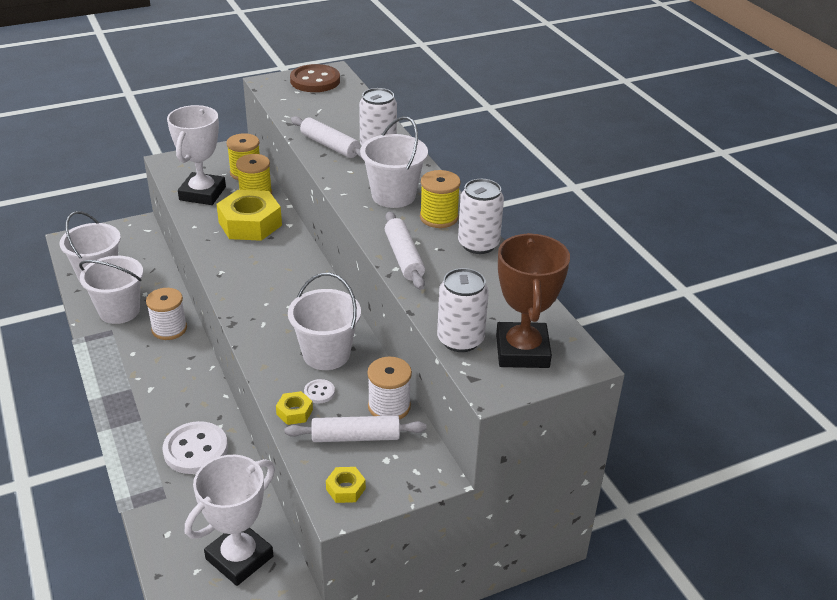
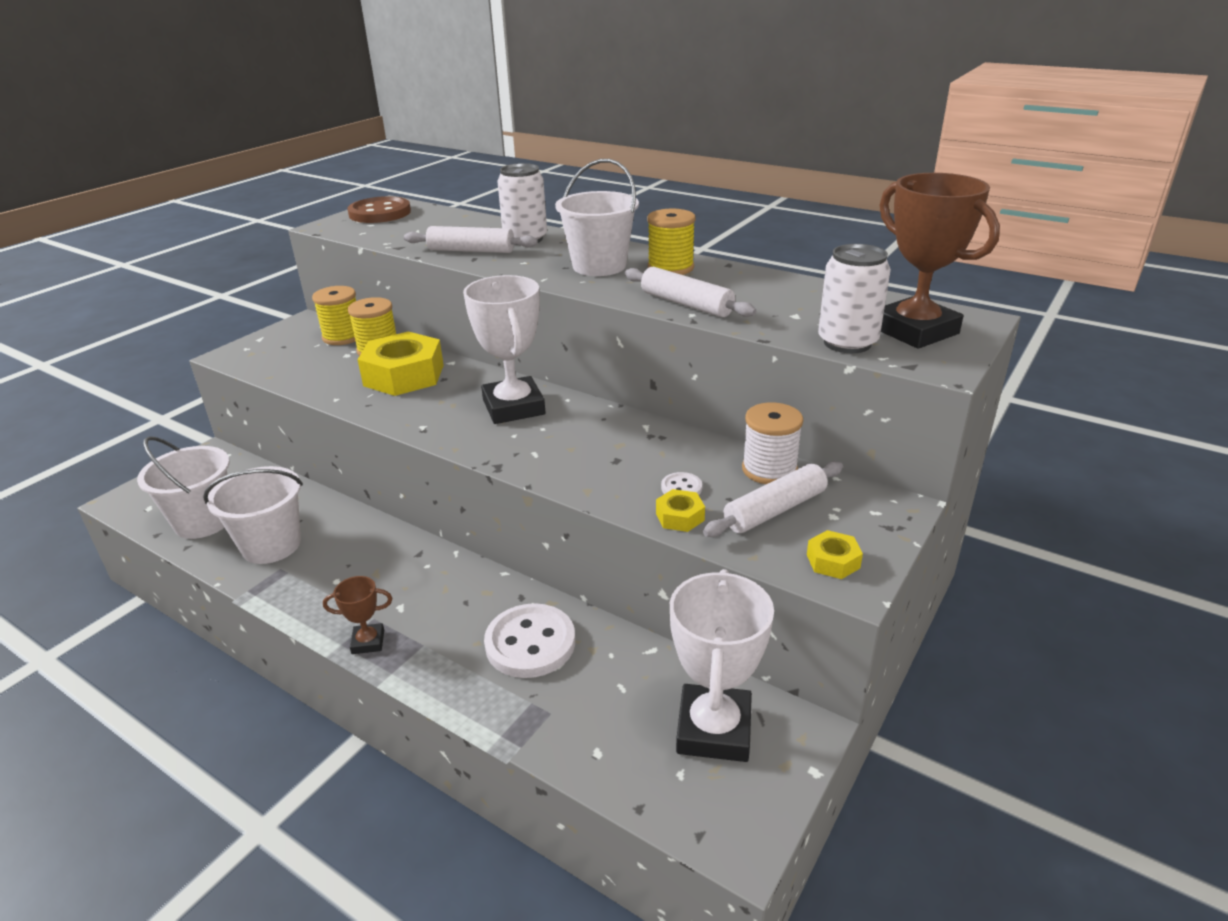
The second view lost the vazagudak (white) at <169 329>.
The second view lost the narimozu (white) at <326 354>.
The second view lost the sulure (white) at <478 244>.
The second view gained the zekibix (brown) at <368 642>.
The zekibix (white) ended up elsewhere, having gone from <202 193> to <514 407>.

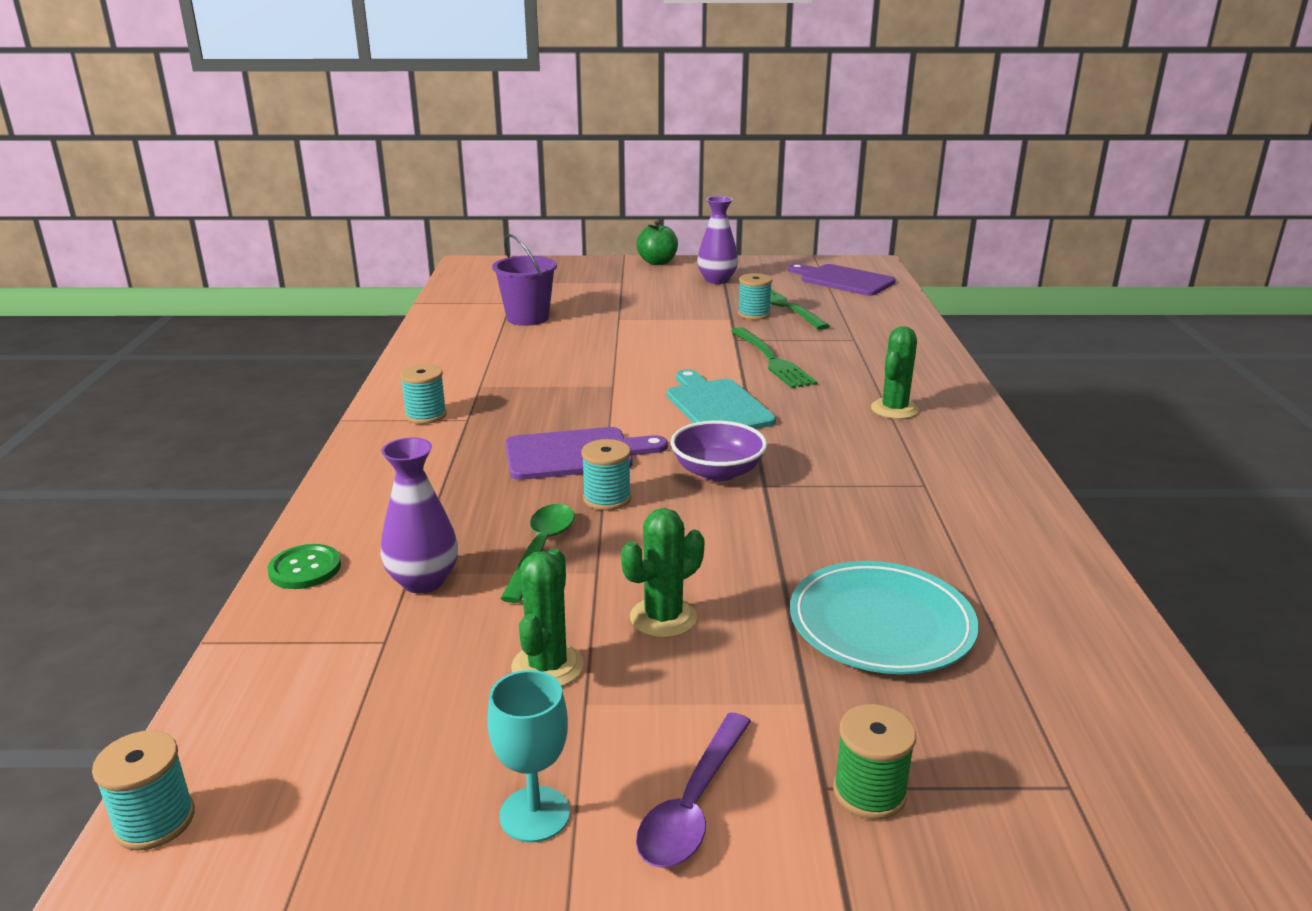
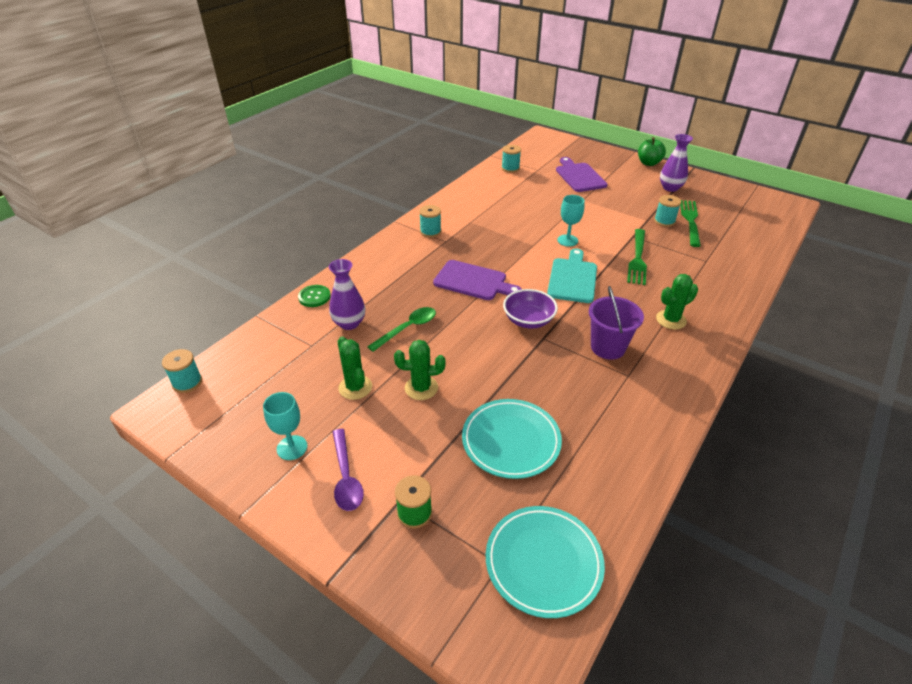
The second view gained the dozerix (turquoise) at <543 562>.
The second view gained the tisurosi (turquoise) at <567 240>.
The narimozu (purple) ended up elsewhere, having gone from <527 318> to <608 347>.
The vazagudak (turquoise) ended up elsewhere, having gone from <607 499> to <510 168>.
The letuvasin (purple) ended up elsewhere, having gone from <843 280> to <579 176>.
The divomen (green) at <547 666> ended up facing another way, 75 degrees counterclockwise from before.
The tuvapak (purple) at <693 804> ended up facing another way, 75 degrees counterclockwise from before.

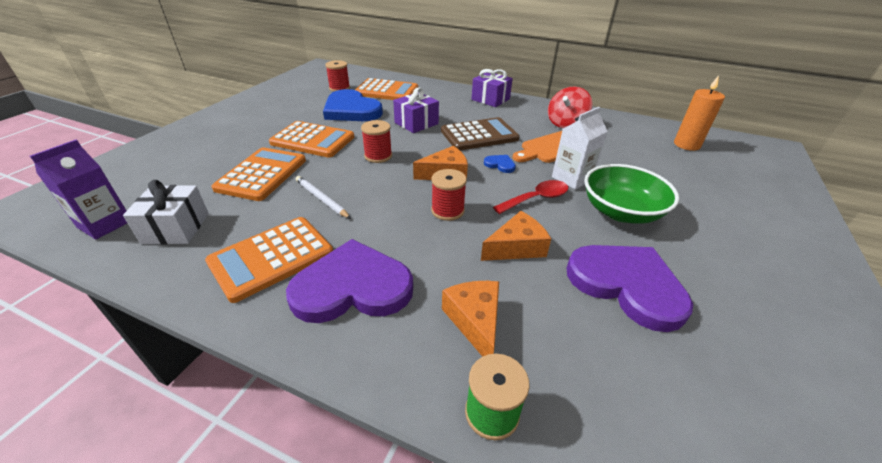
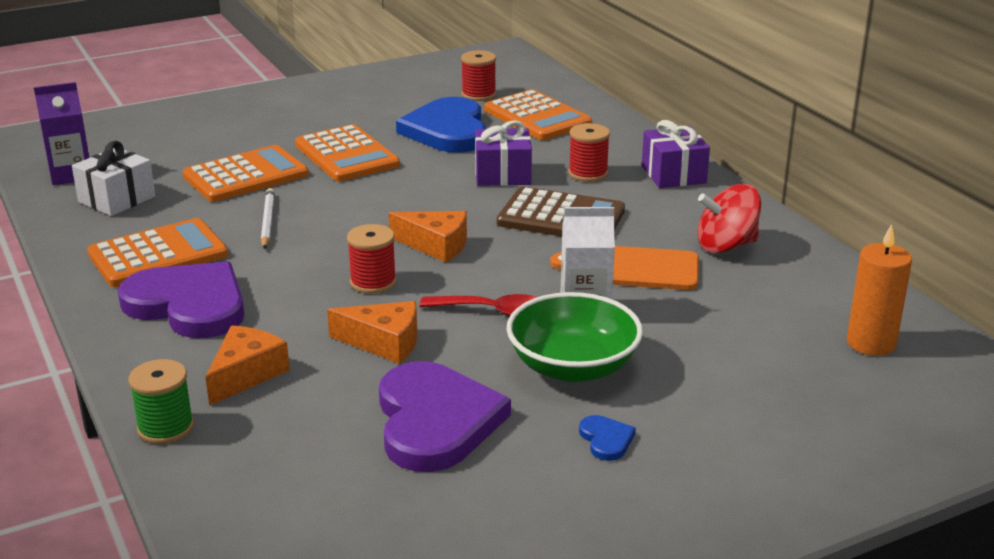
The vazagudak (red) ended up elsewhere, having gone from <378 156> to <588 173>.
The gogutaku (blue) ended up elsewhere, having gone from <500 165> to <606 440>.
The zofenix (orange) at <272 258> ended up facing another way, 150 degrees clockwise from before.

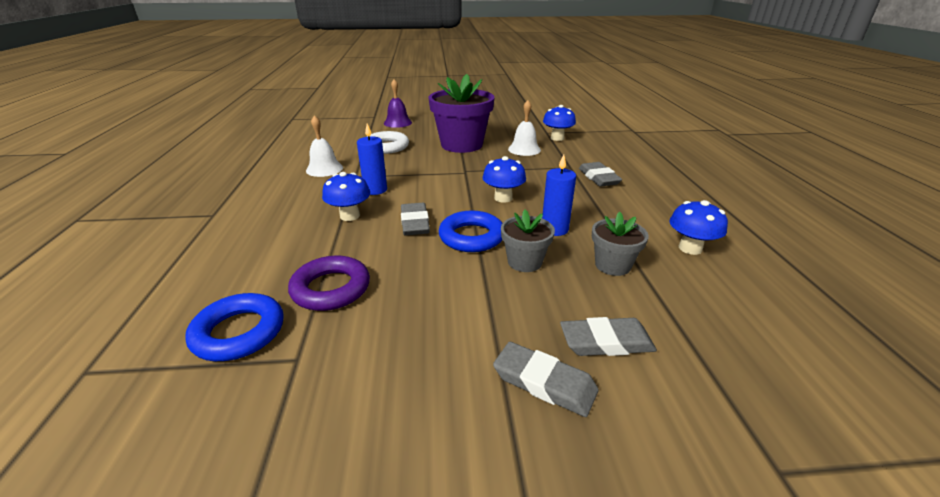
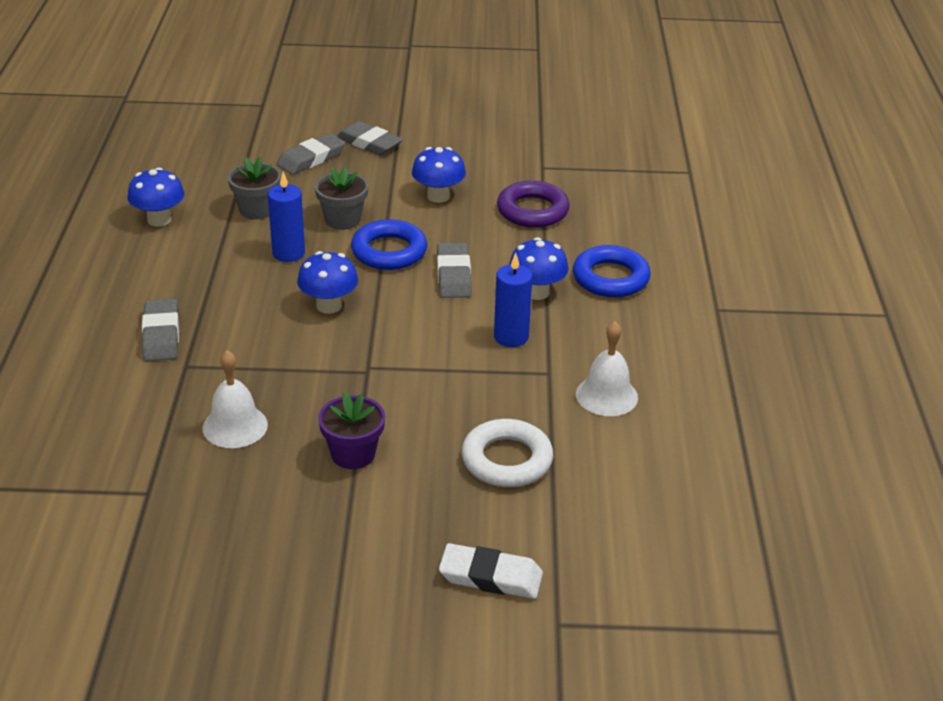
The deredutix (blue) ended up elsewhere, having gone from <239 332> to <610 278>.
The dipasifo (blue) ended up elsewhere, having gone from <557 138> to <438 196>.
Where the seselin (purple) stood at <397 123>, the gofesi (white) came to stand at <490 577>.
The gofesi (grey) at <606 342> ended up facing another way, 45 degrees counterclockwise from before.
The size of the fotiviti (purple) at <461 145> changed by a factor of 0.51.

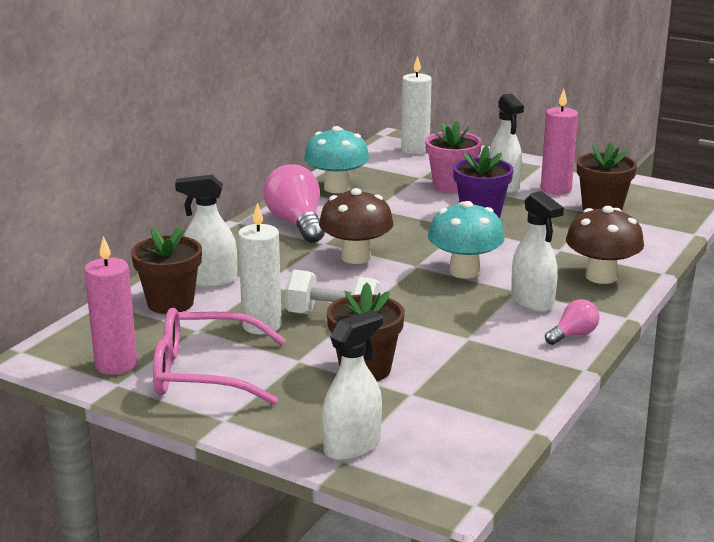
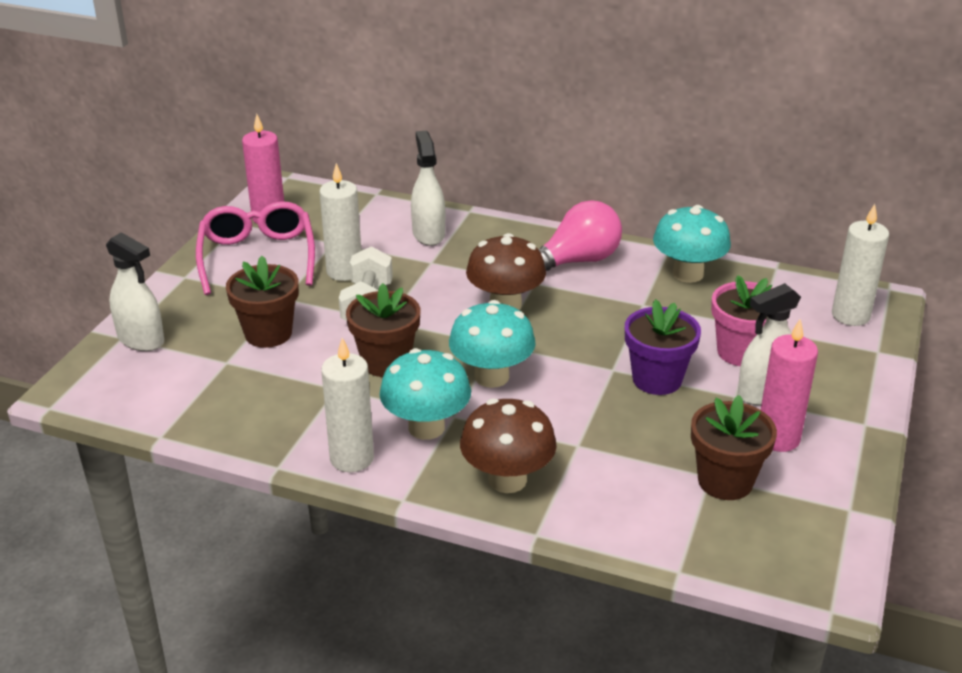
The fotiviti (brown) ended up elsewhere, having gone from <170 303> to <386 362>.
Where the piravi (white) stood at <532 302>, the dipasifo (turquoise) came to stand at <426 427>.
Where the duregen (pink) stood at <573 335>, the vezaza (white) came to stand at <352 458>.

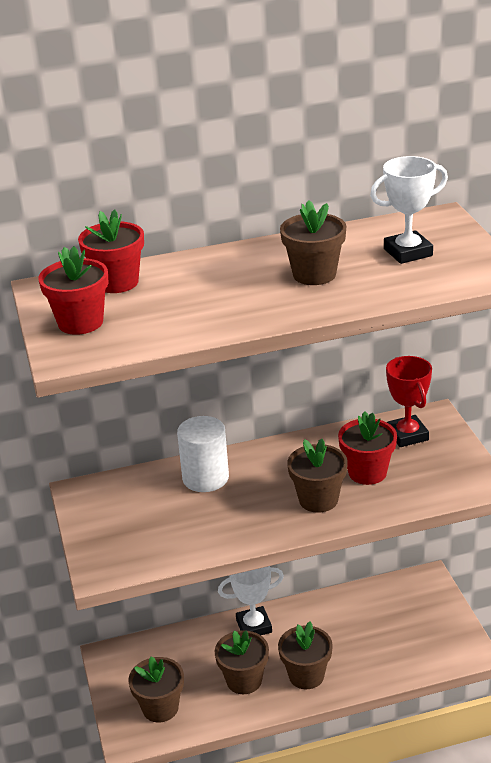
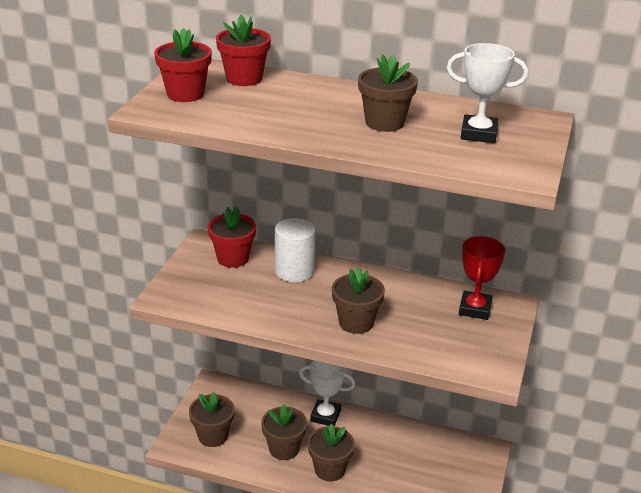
The fotiviti (red) ended up elsewhere, having gone from <367 472> to <233 258>.

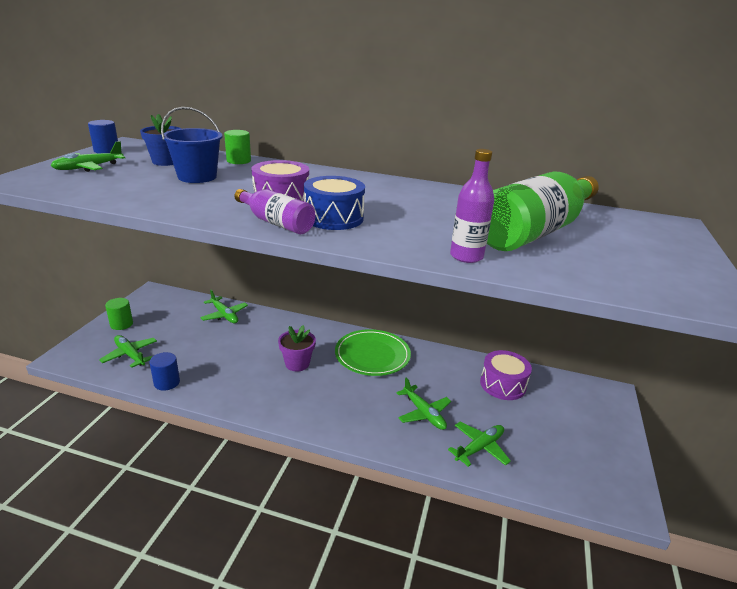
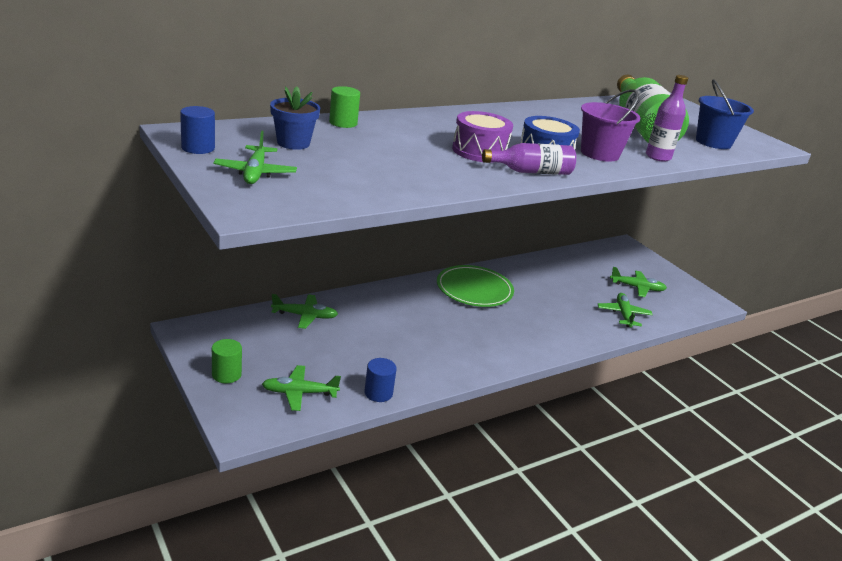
The second view lost the fotiviti (purple) at <297 363>.
The second view lost the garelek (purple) at <503 384>.
The second view gained the narimozu (purple) at <599 154>.
The narimozu (blue) ended up elsewhere, having gone from <197 177> to <713 142>.
The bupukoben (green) ended up elsewhere, having gone from <423 413> to <637 288>.

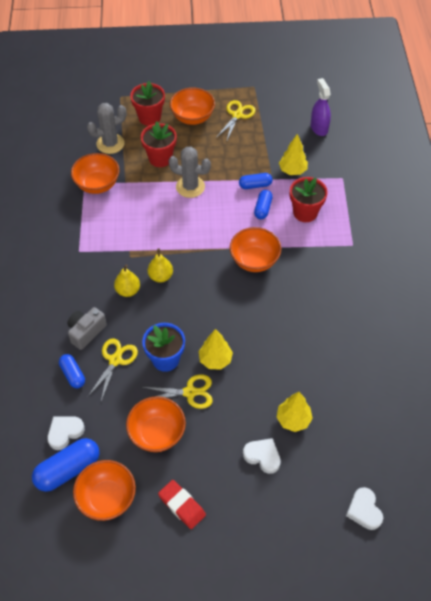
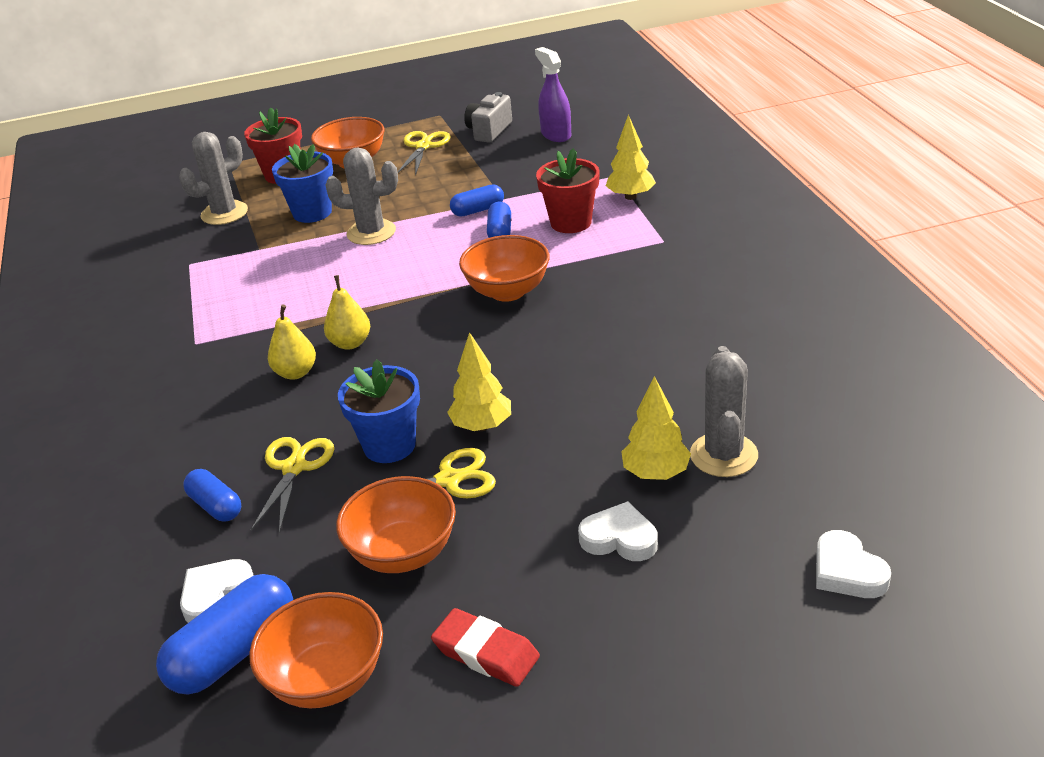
The second view lost the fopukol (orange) at <97 184>.
The second view gained the divomen (grey) at <723 455>.
The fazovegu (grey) ended up elsewhere, having gone from <86 332> to <489 131>.
The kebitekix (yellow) ended up elsewhere, having gone from <292 170> to <630 196>.
What was the fotiviti (red) at <160 158> turned into the fotiviti (blue) at <312 212>.

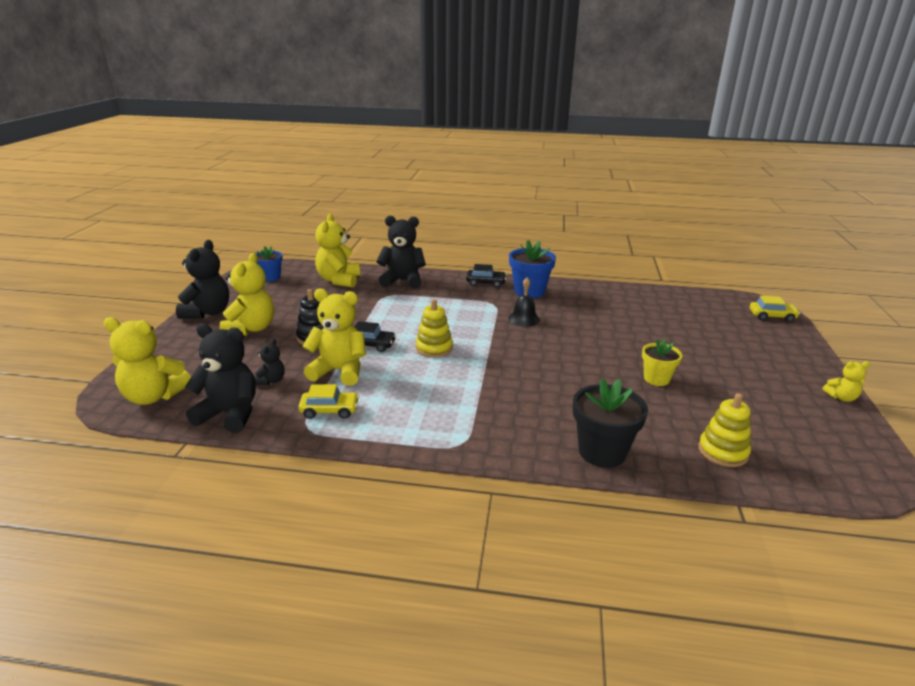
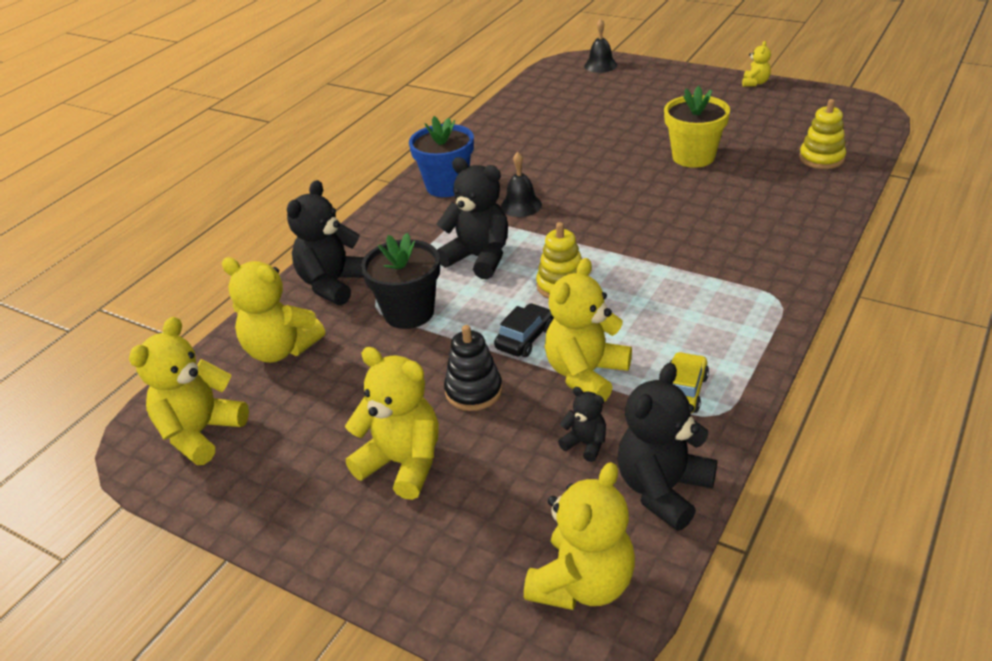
The second view lost the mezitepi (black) at <486 283>.
The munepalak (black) ended up elsewhere, having gone from <207 312> to <479 258>.
The fotiviti (black) ended up elsewhere, having gone from <602 452> to <409 312>.
Where the fotiviti (blue) stood at <270 277>, the munepalak (yellow) came to stand at <200 433>.
Where the mezitepi (yellow) stood at <772 316>, the seselin (black) came to stand at <600 65>.
The size of the fotiviti (yellow) at <656 379> changed by a factor of 1.56.

